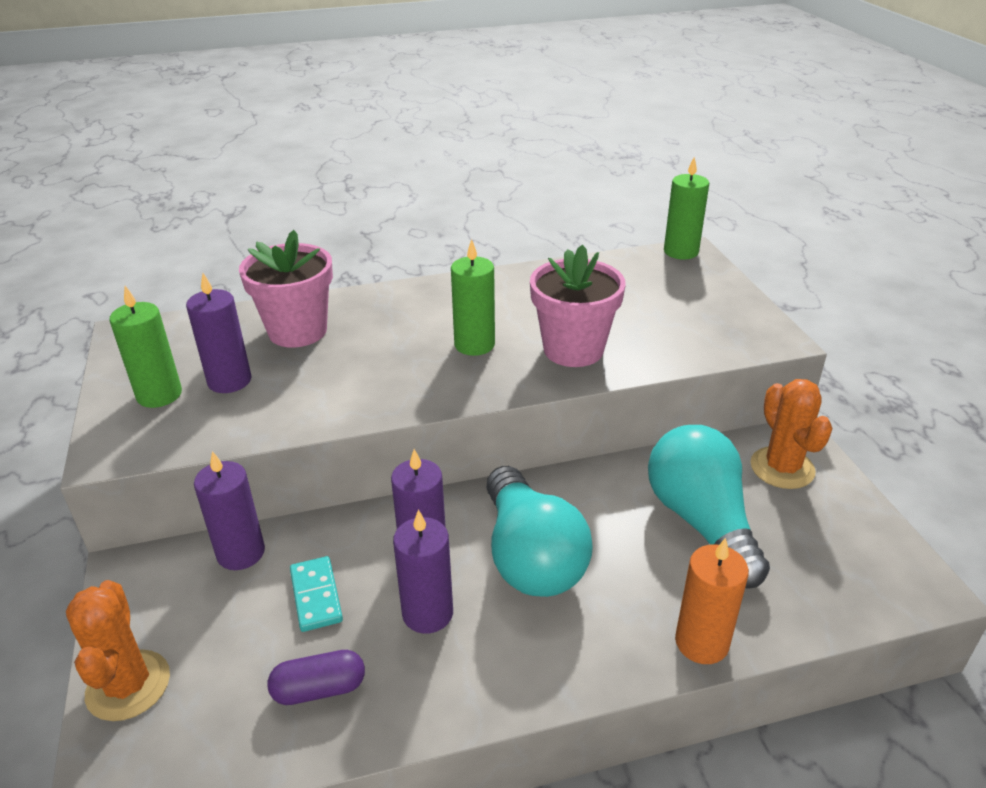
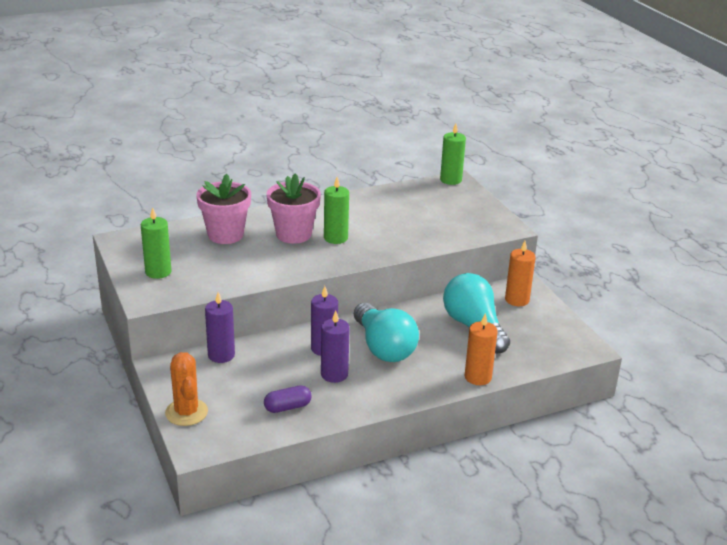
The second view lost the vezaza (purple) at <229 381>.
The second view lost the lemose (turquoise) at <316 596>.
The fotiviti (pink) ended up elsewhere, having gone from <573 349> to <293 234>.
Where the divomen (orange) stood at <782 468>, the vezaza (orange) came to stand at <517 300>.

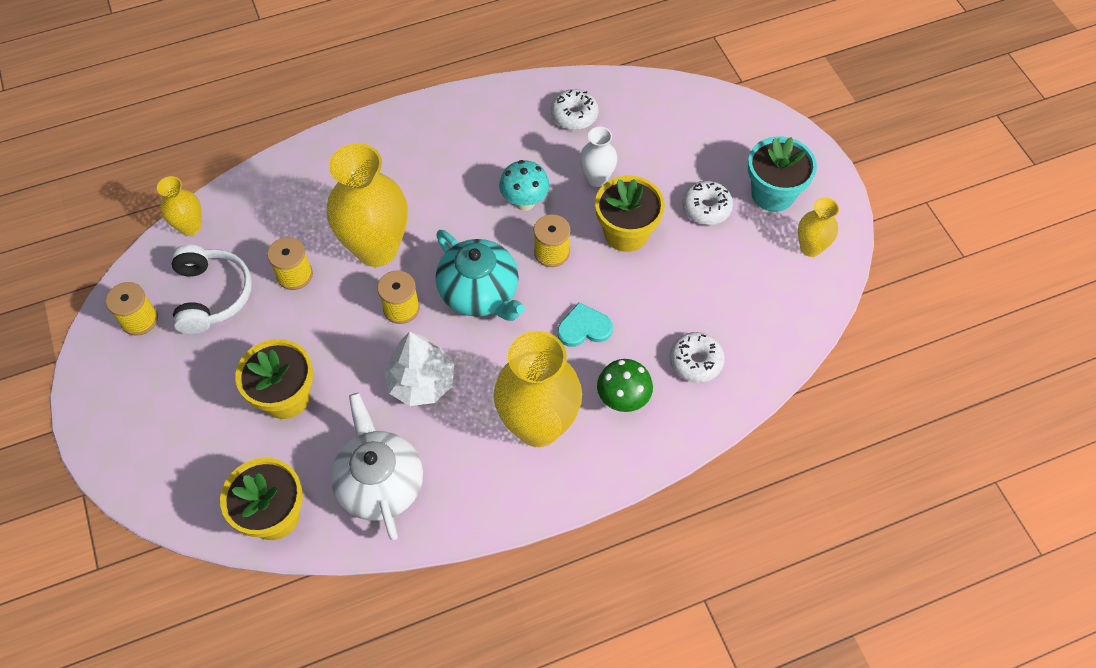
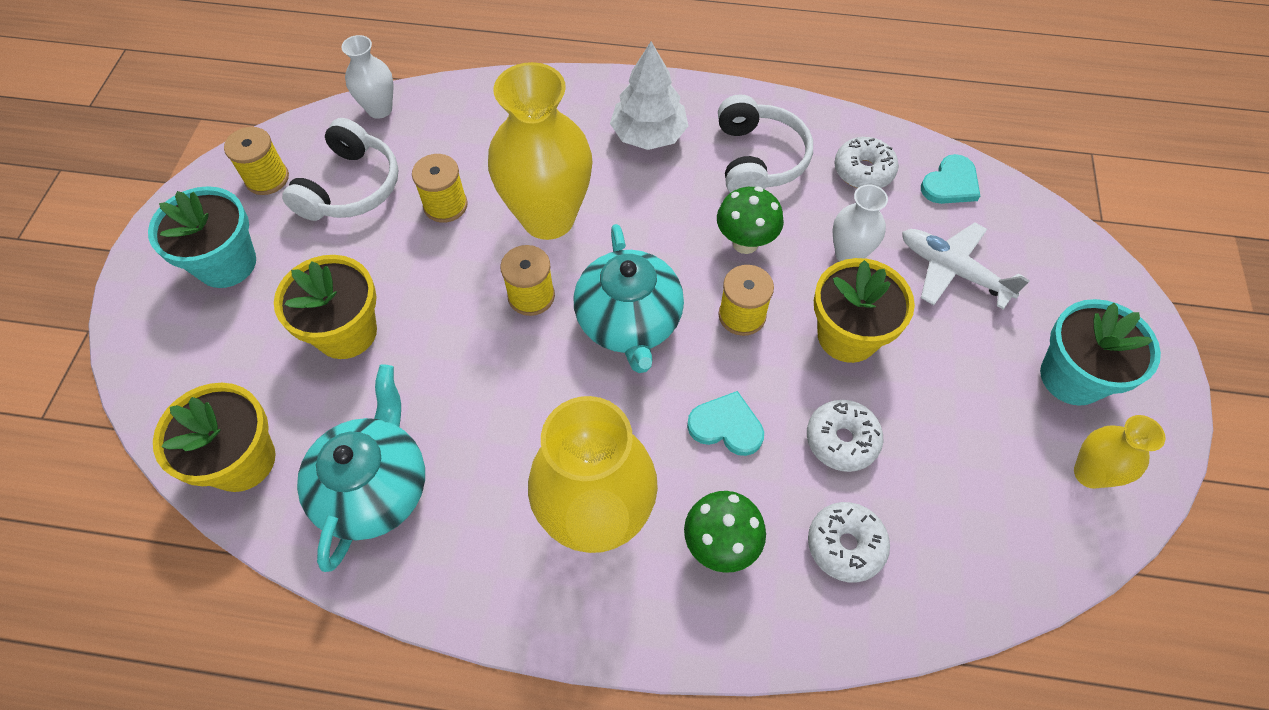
The second view gained the fotiviti (turquoise) at <227 264>.
The second view gained the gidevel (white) at <758 159>.
The second view gained the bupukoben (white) at <953 270>.
The second view gained the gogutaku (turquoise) at <950 183>.
The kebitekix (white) ended up elsewhere, having gone from <421 382> to <649 135>.
The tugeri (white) ended up elsewhere, having gone from <706 208> to <841 440>.
What was the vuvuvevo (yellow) at <190 227> turned into the vuvuvevo (white) at <379 109>.
What was the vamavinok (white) at <380 483> turned into the vamavinok (turquoise) at <375 488>.
What was the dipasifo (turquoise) at <524 202> turned into the dipasifo (green) at <745 243>.

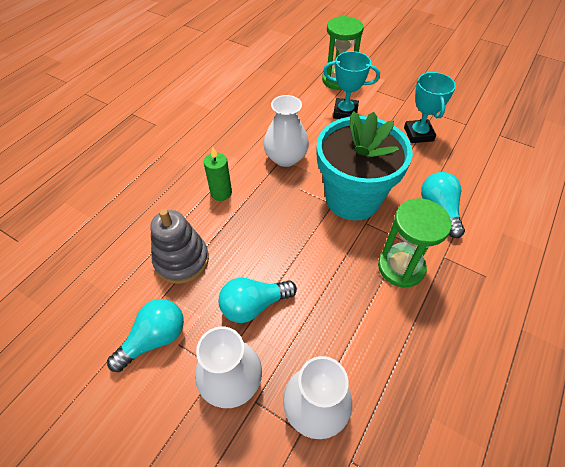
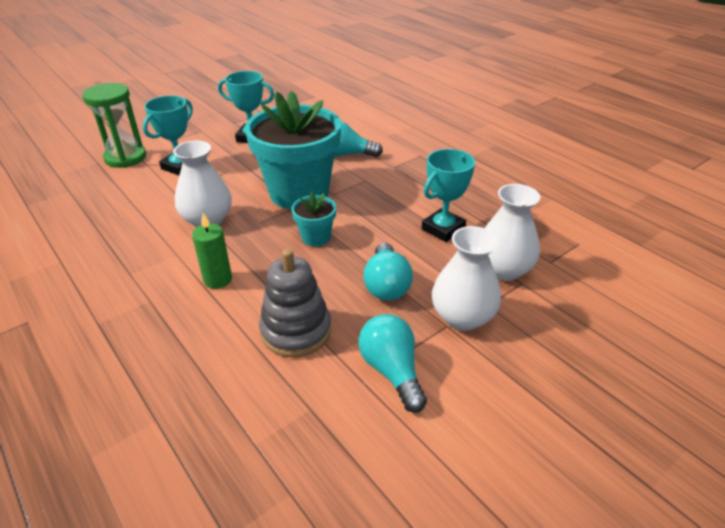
The second view lost the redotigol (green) at <401 267>.
The second view gained the fotiviti (turquoise) at <316 237>.
The second view gained the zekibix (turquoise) at <443 229>.

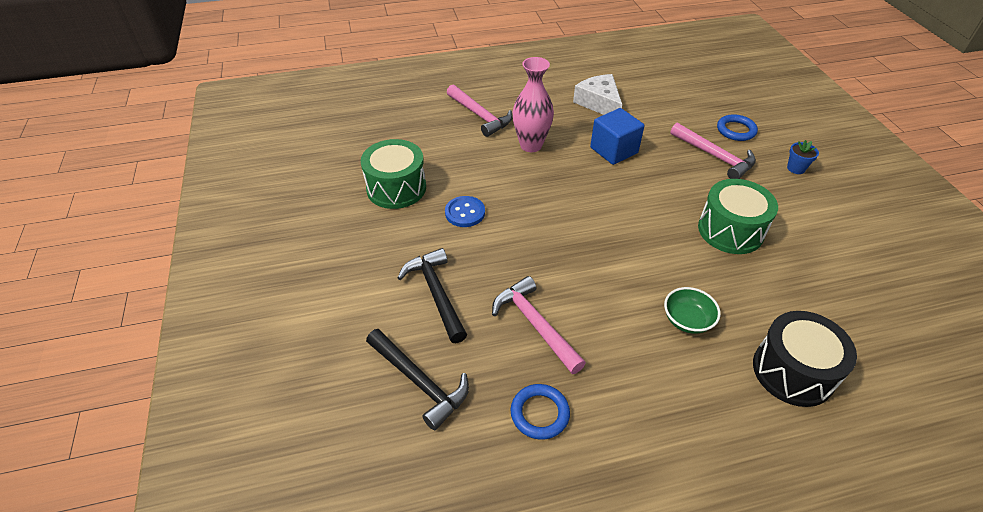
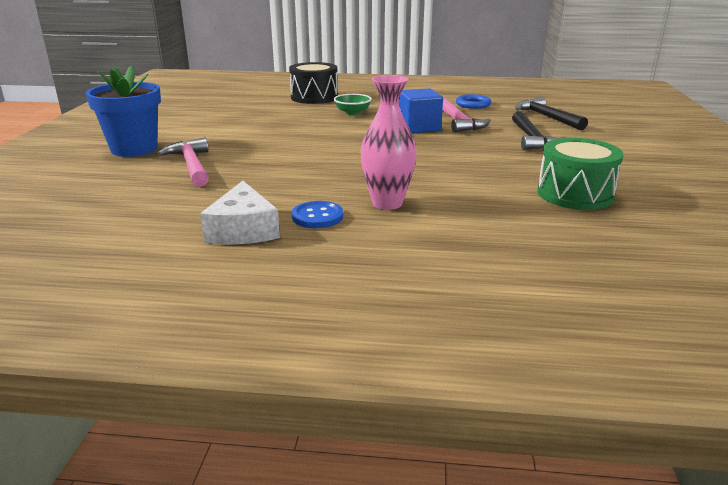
The second view lost the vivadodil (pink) at <480 116>.
The second view lost the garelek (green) at <730 230>.
The second view lost the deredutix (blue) at <736 130>.
The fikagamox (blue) ended up elsewhere, having gone from <465 213> to <317 216>.
The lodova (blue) ended up elsewhere, having gone from <614 150> to <419 127>.
The size of the fotiviti (blue) at <796 168> changed by a factor of 2.44.

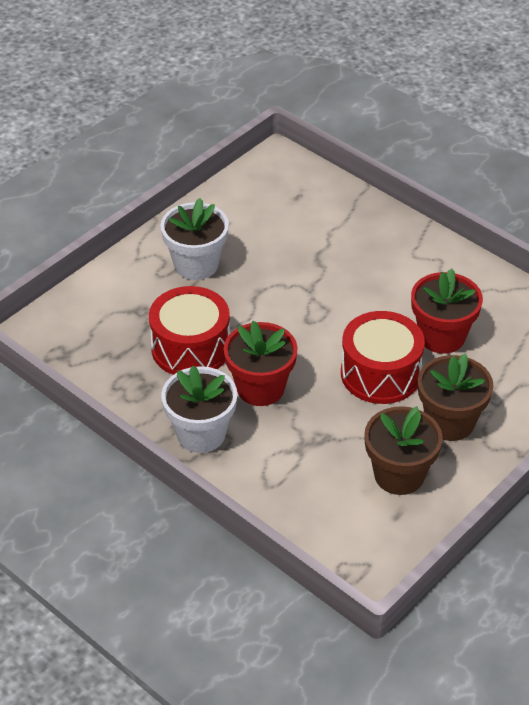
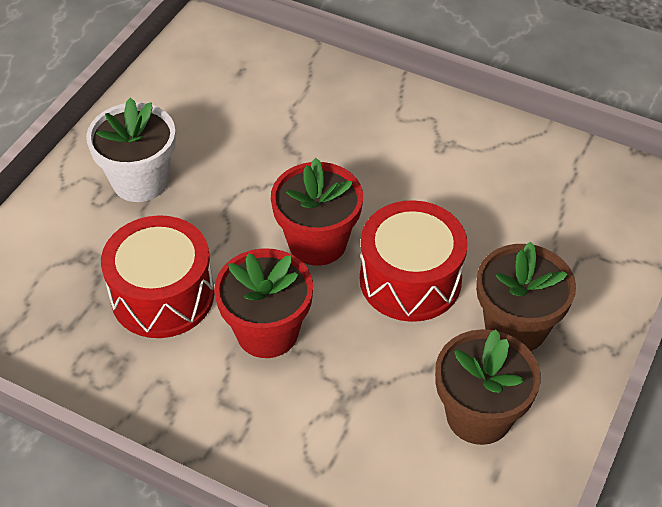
The second view lost the fotiviti (white) at <201 434>.
The fotiviti (red) ended up elsewhere, having gone from <441 336> to <317 242>.

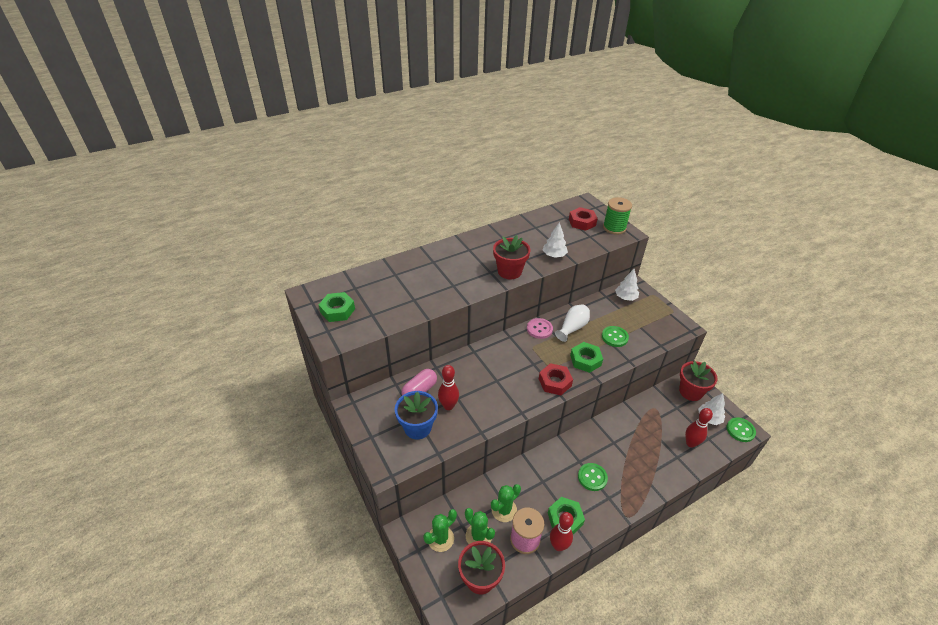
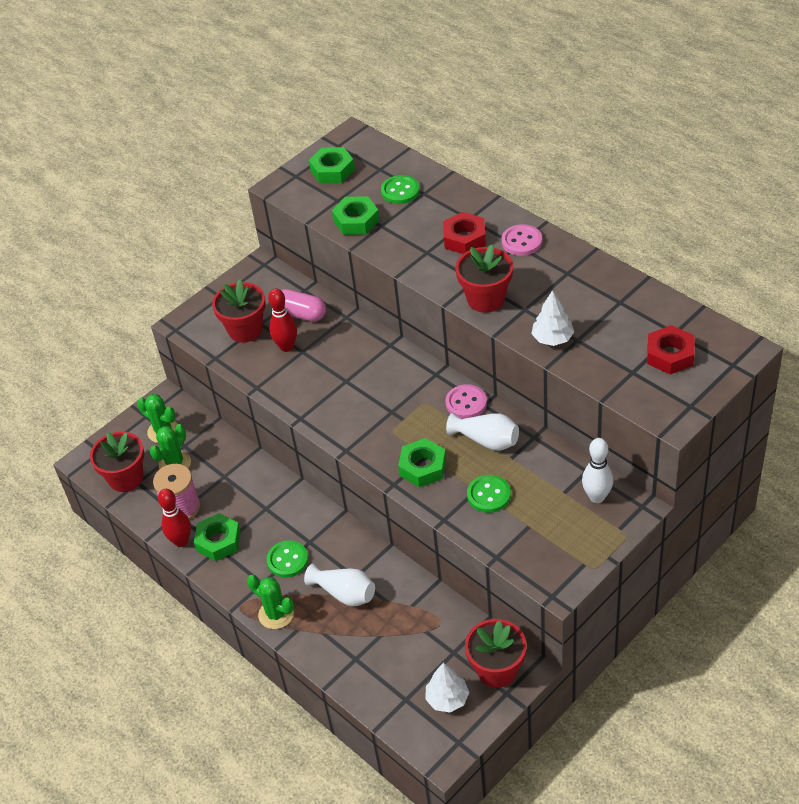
The second view lost the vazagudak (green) at <614 228>.
The second view lost the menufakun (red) at <690 443>.
The second view gained the vuvuvevo (white) at <344 593>.
The second view gained the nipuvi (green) at <356 221>.
The second view gained the fikagamox (pink) at <521 241>.
The divomen (green) ended up elsewhere, having gone from <504 510> to <276 614>.
The nipuvi (red) ended up elsewhere, having gone from <554 382> to <464 238>.
The fikagamox (green) ended up elsewhere, having gone from <740 430> to <400 191>.
Where the kebitekix (white) stood at <625 297>, the menufakun (white) came to stand at <597 497>.
What was the fotiviti (blue) at <417 427> turned into the fotiviti (red) at <245 330>.

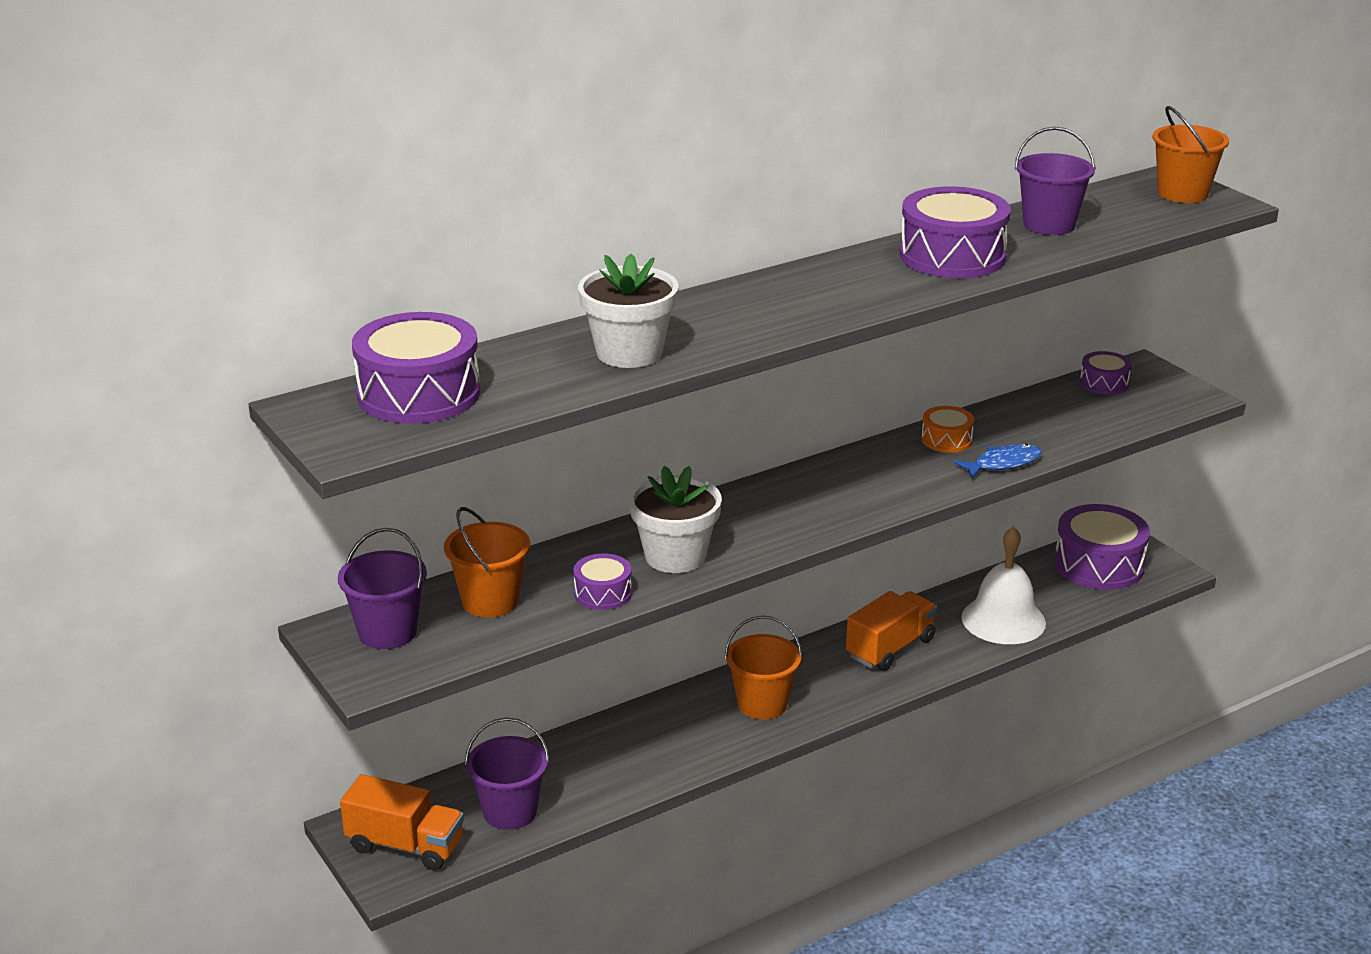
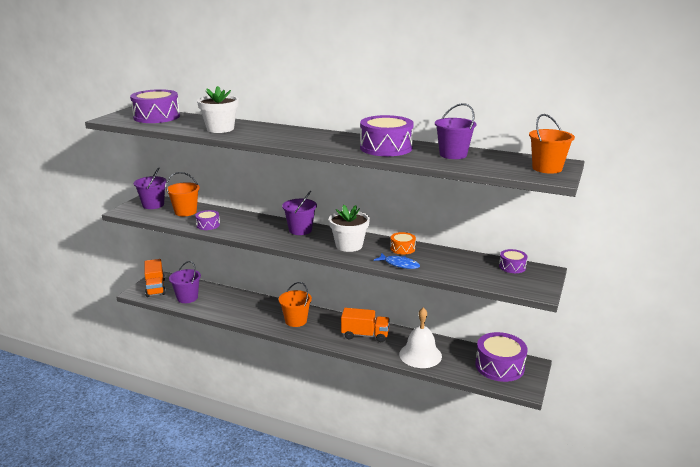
The second view gained the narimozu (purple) at <300 230>.
The fotiviti (white) ended up elsewhere, having gone from <675 556> to <349 245>.

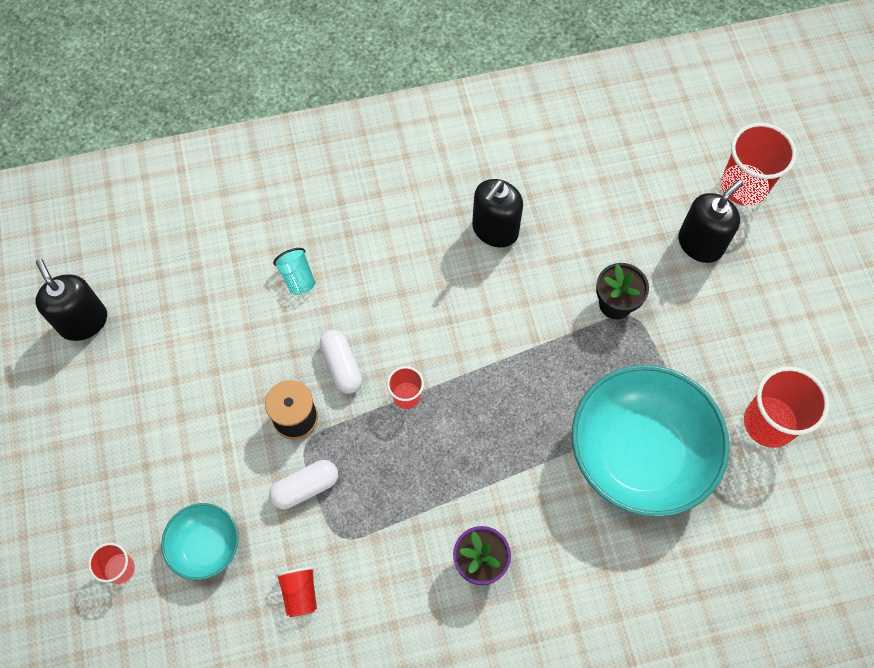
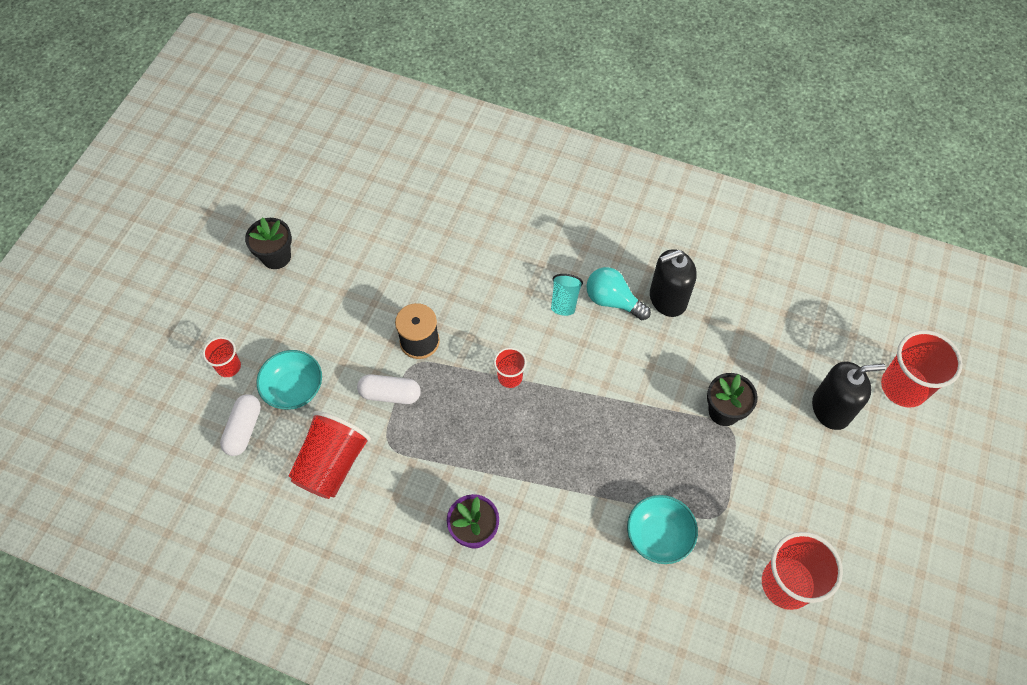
The second view lost the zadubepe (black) at <83 321>.
The second view gained the fotiviti (black) at <276 256>.
The second view gained the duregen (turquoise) at <613 301>.
The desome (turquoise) ended up elsewhere, having gone from <297 278> to <564 301>.
The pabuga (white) ended up elsewhere, having gone from <341 366> to <244 429>.
The size of the desome (red) at <300 593> changed by a factor of 1.87.
The size of the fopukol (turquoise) at <639 454> changed by a factor of 0.48.

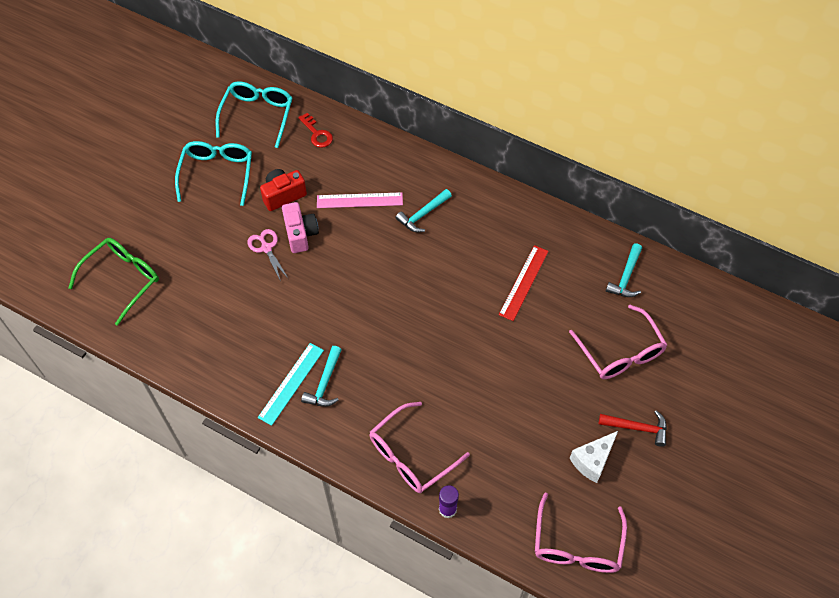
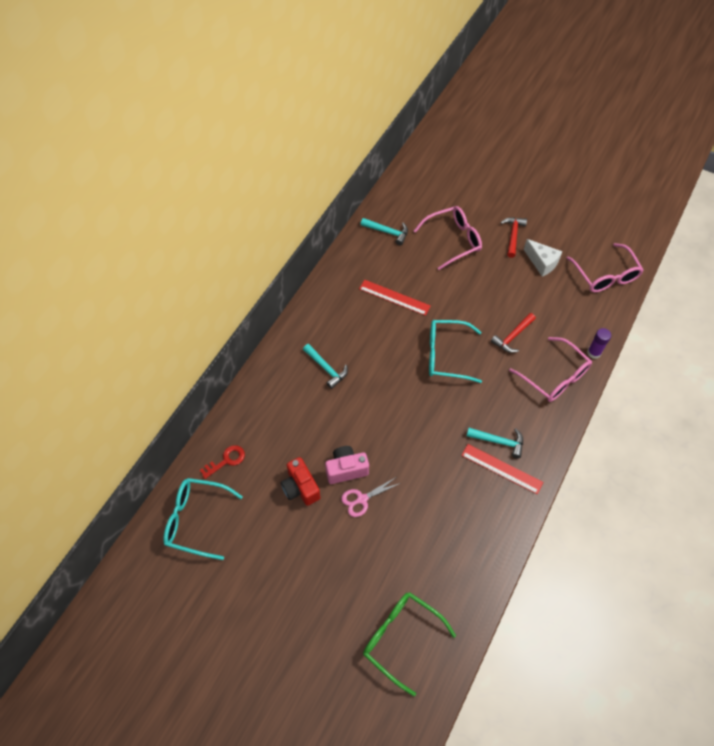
The second view lost the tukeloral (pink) at <359 200>.
The second view gained the vivadodil (red) at <512 336>.
The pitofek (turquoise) ended up elsewhere, having gone from <217 173> to <446 355>.
What was the tukeloral (turquoise) at <291 383> turned into the tukeloral (red) at <501 469>.
The pitofek (pink) at <577 545> ended up facing another way, 60 degrees clockwise from before.

